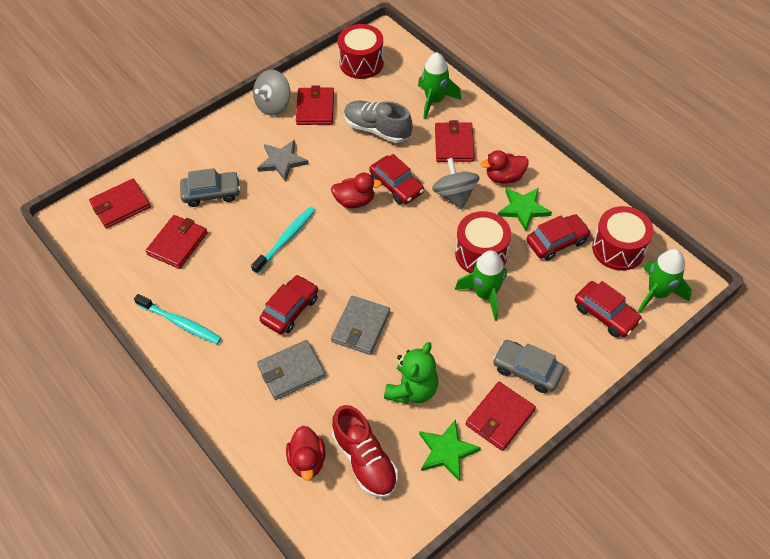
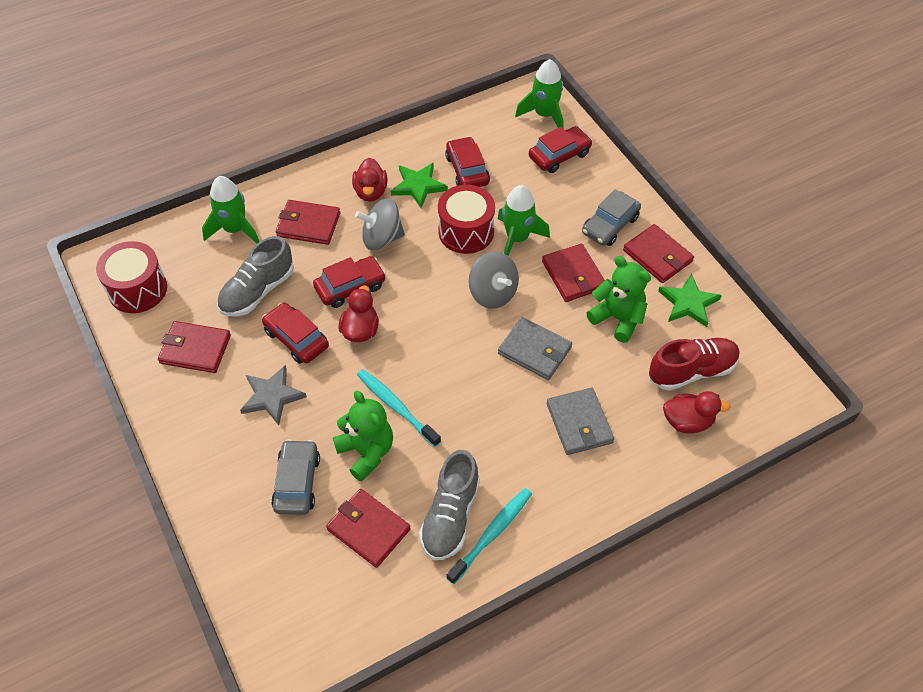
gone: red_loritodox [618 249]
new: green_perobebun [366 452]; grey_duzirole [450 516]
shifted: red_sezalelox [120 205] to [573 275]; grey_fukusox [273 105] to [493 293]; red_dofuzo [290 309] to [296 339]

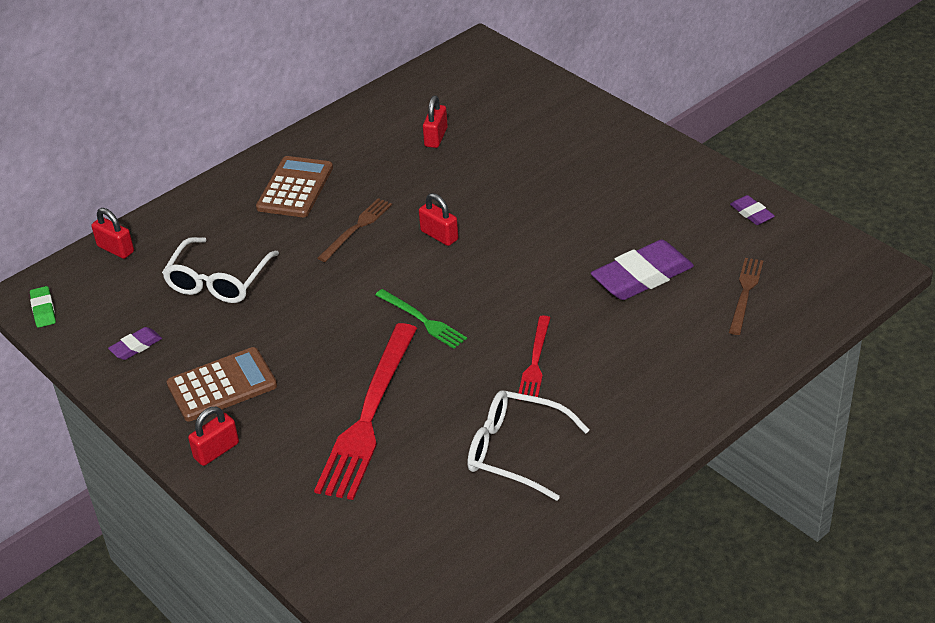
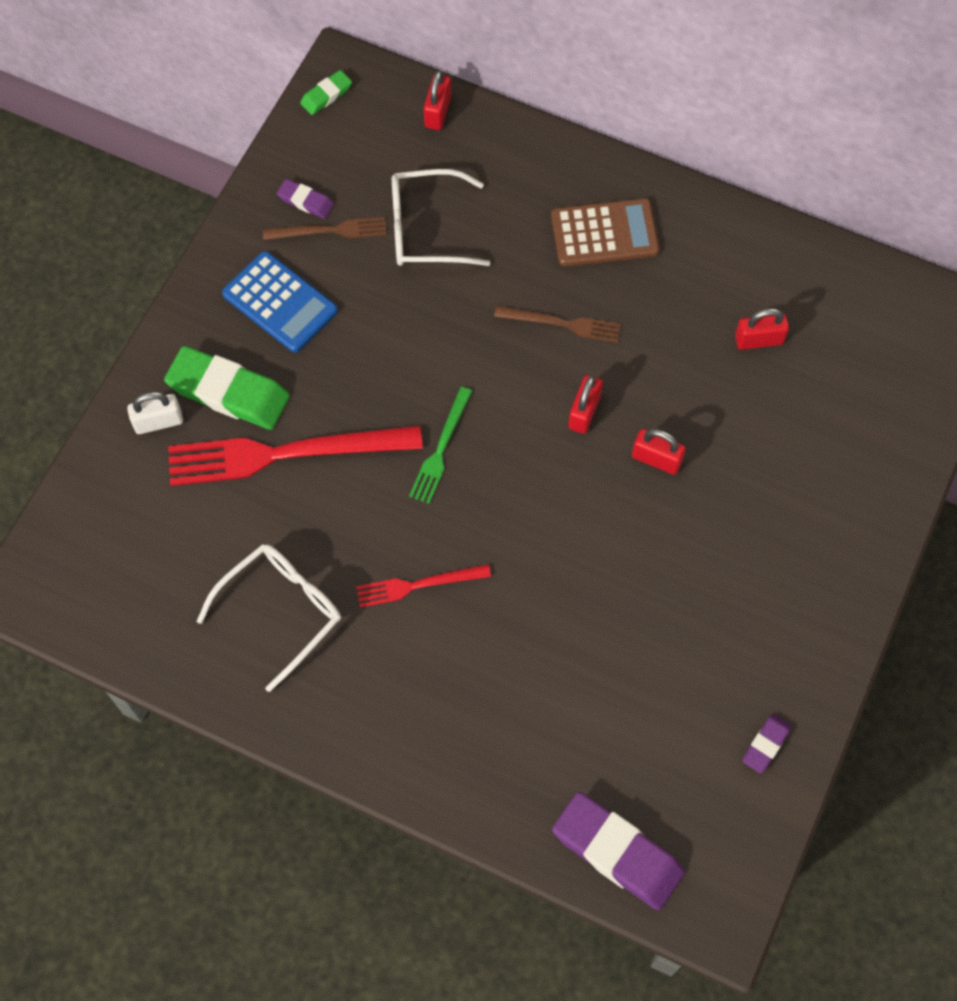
new: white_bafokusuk [158 422]; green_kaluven [228 392]
shifted: red_bafokusuk [216 451] to [656 459]; purple_kaluven [642 276] to [617 852]; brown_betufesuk [745 293] to [330 230]
repainted: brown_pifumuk [222 385] to blue_pifumuk [280 302]
rotated: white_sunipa [514 451] = [282 610] 45 degrees clockwise

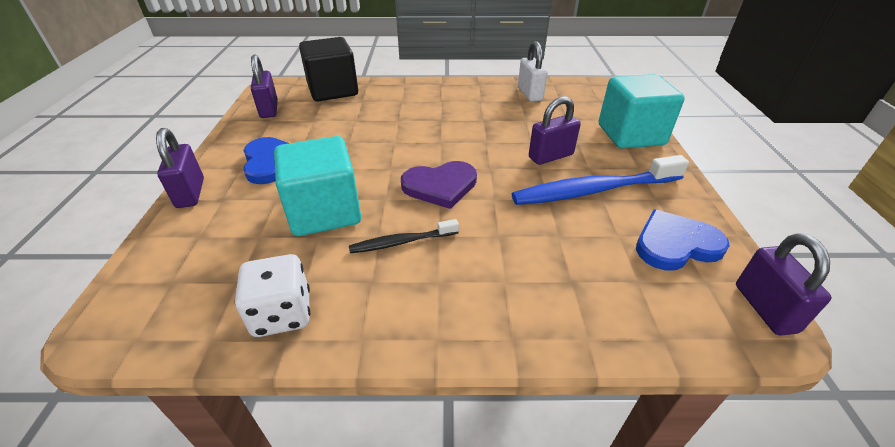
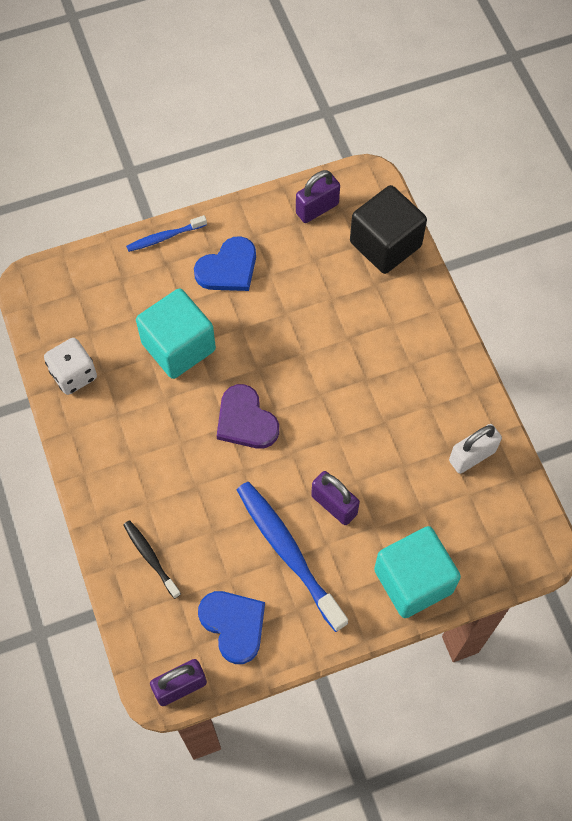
shifted: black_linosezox [402 242] to [151 558]
swapped: purple_bafokusuk [190 193] to blue_linosezox [165 237]

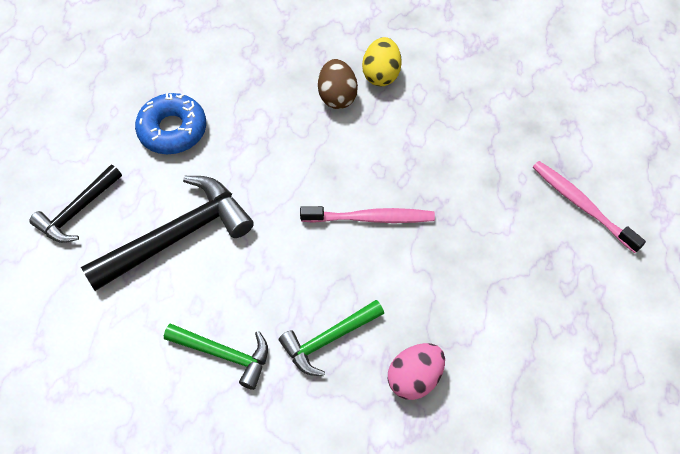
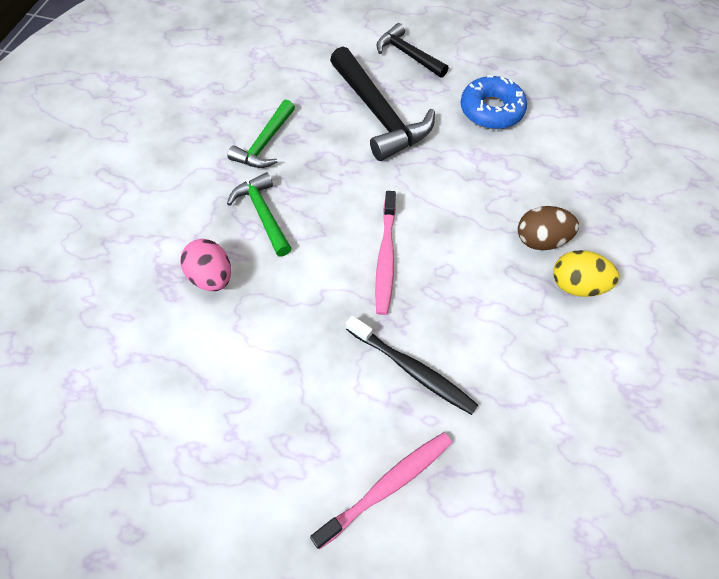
new: black_linosezox [412 369]

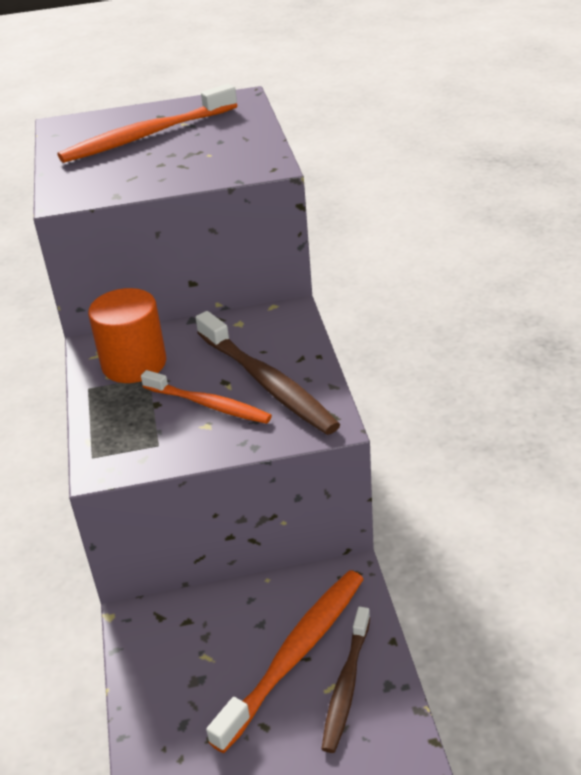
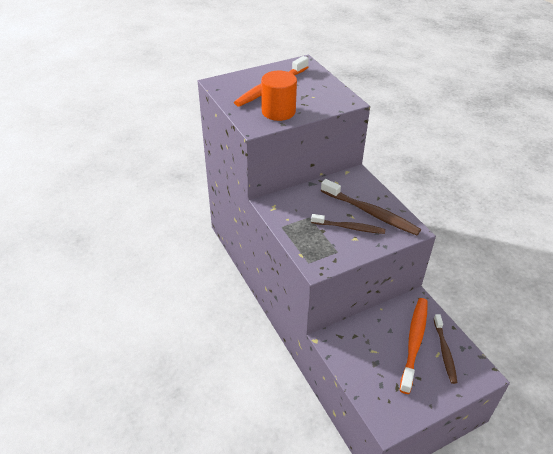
shifted: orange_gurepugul [134 364] to [278 112]
repainted: orange_linosezox [209 405] to brown_linosezox [349 227]

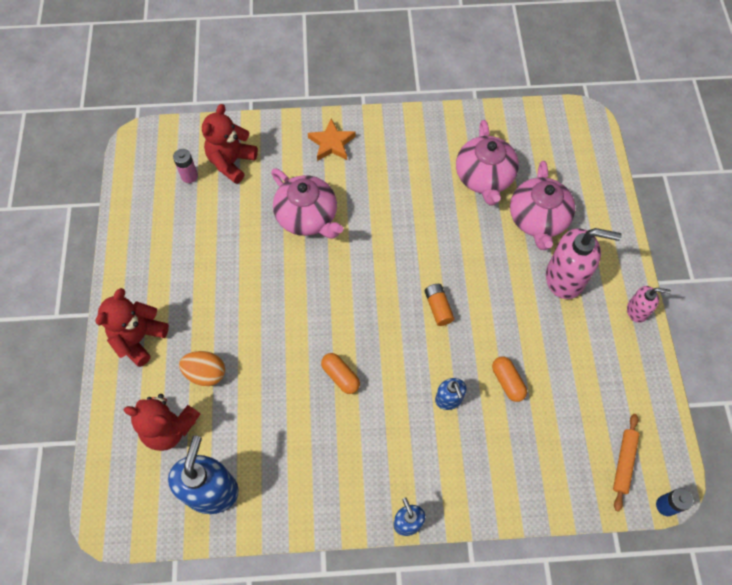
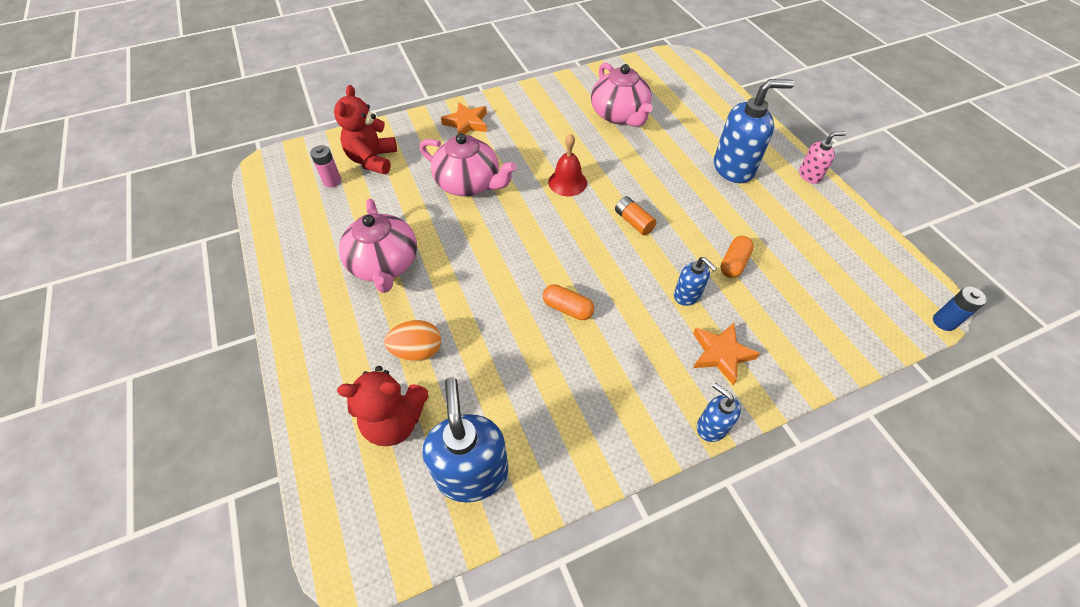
gone: red_perobebun [139 338]; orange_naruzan [623 462]
new: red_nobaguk [567 182]; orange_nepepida [721 354]
shifted: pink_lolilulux [538 220] to [384 264]
repainted: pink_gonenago [565 278] to blue_gonenago [733 168]
rotated: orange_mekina [507 382] = [734 263] 75 degrees clockwise

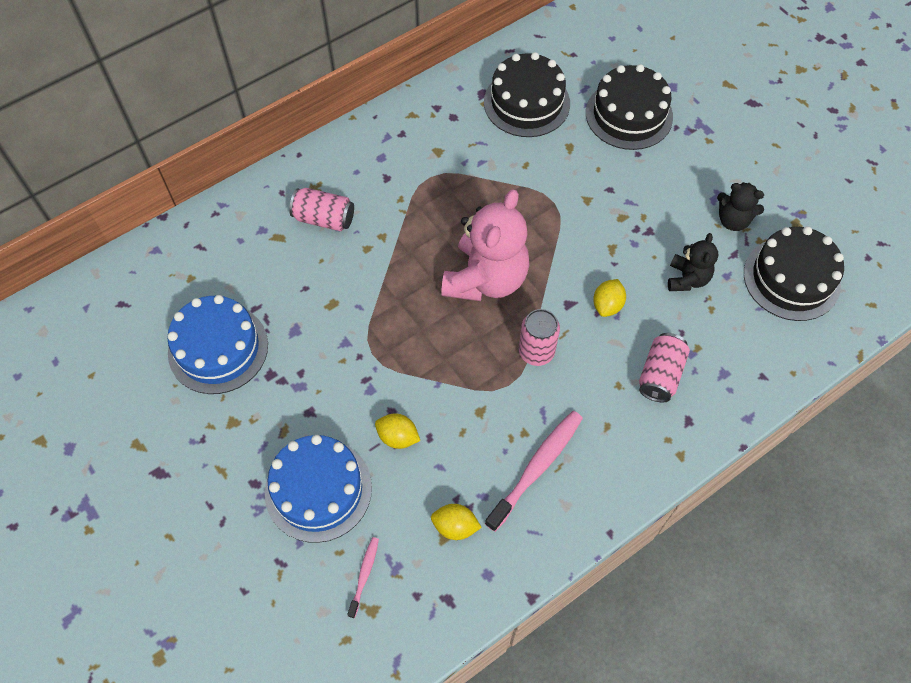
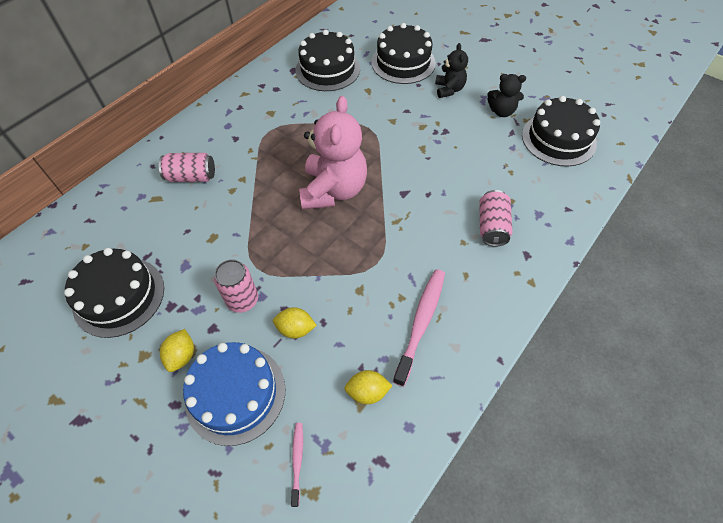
shifted: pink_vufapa [536 352] to [242 300]; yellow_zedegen [607 305] to [182 356]; black_perobebun [687 279] to [449 89]
repainted: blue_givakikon [218 348] to black_givakikon [119 296]

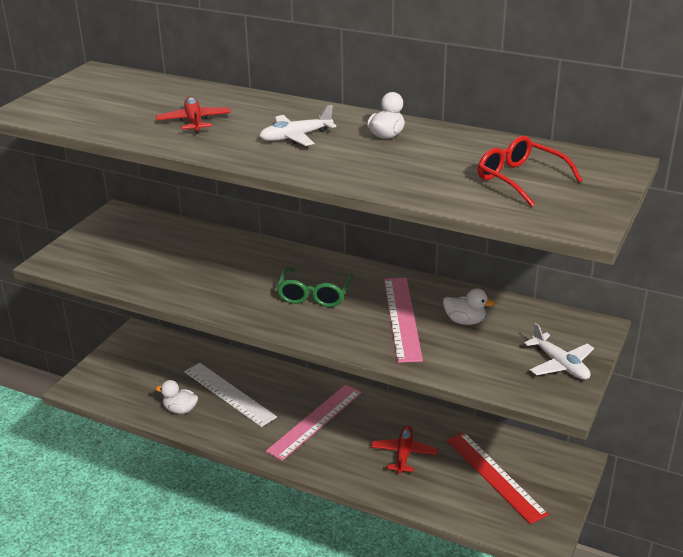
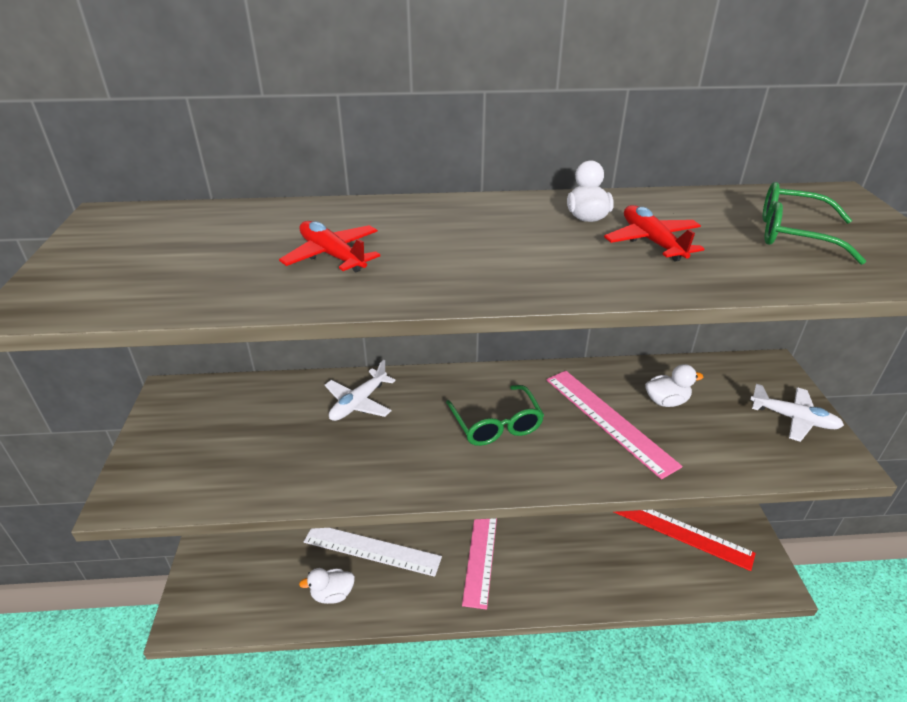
shifted: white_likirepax [295 137] to [358 403]; red_likirepax [404 454] to [652 242]
repainted: red_sunipa [520 179] to green_sunipa [793 234]

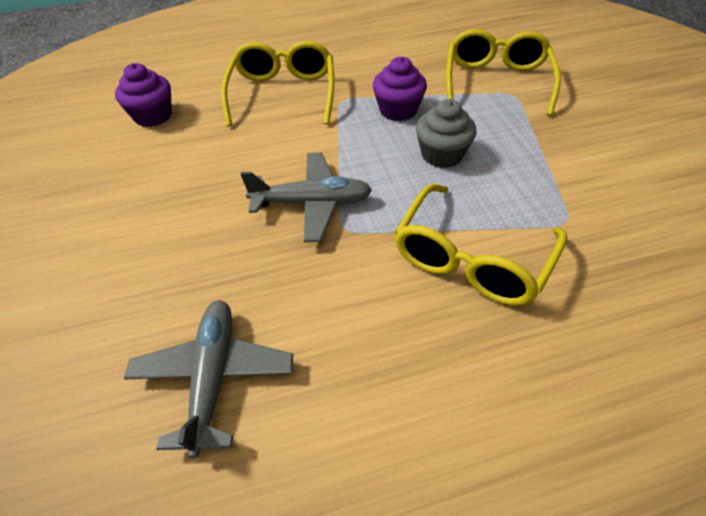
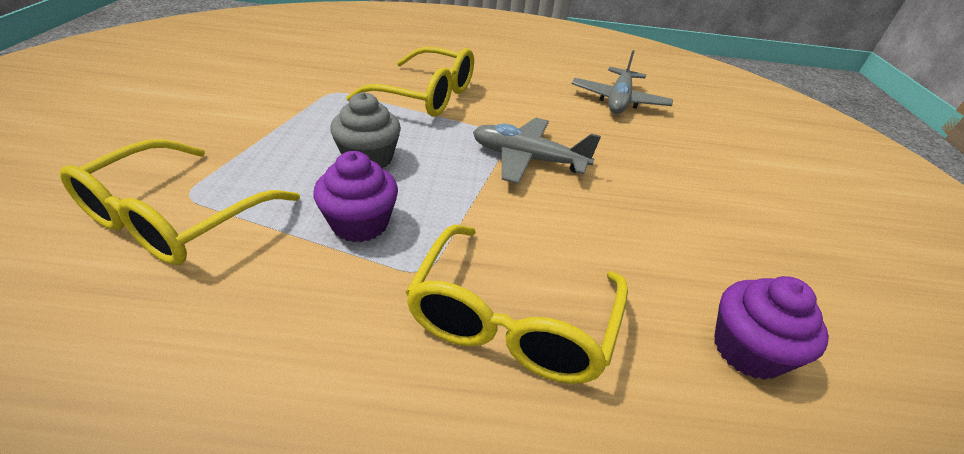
rotated: yellow_sunipa [471 259] = [426 96] 60 degrees clockwise

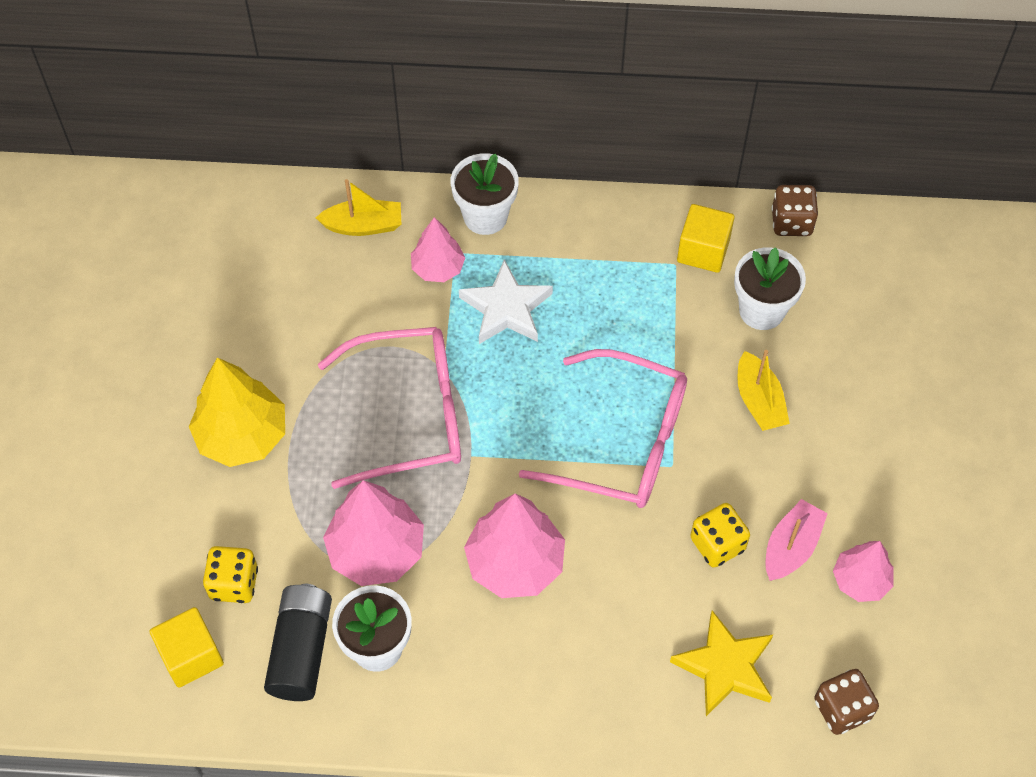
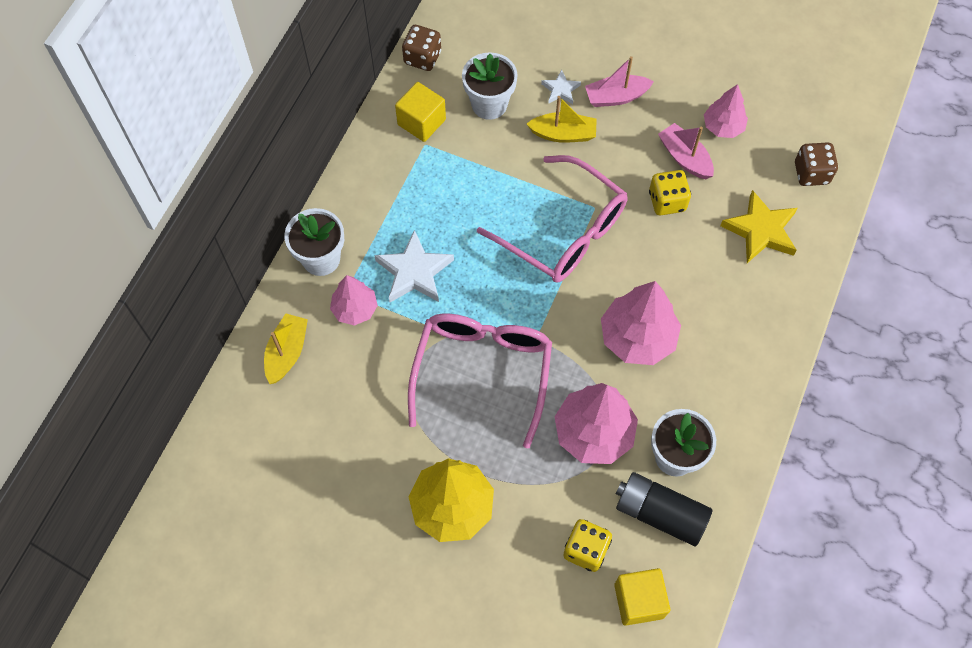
new: white_nepepida [560 90]; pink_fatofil [616 97]
rotated: pink_sunipa [623 443] = [564 232] 90 degrees clockwise

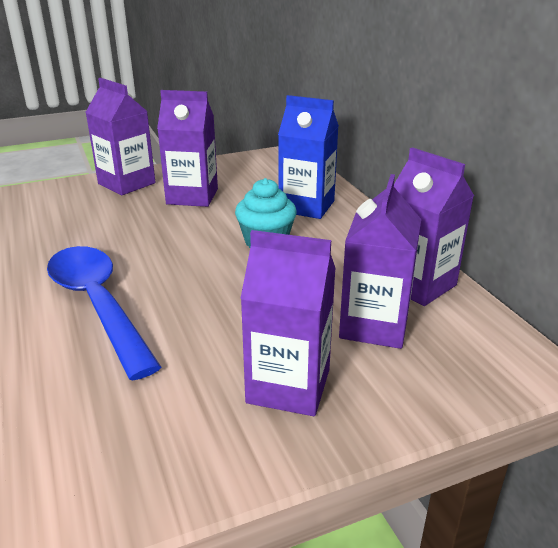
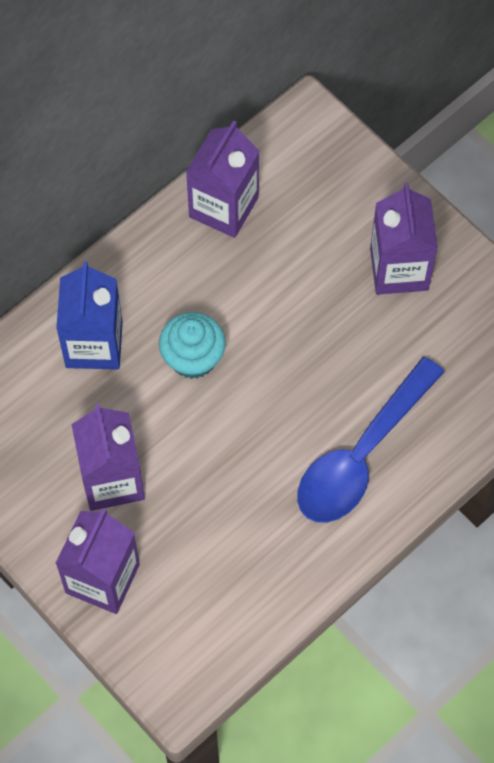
gone: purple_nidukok [374 325]

